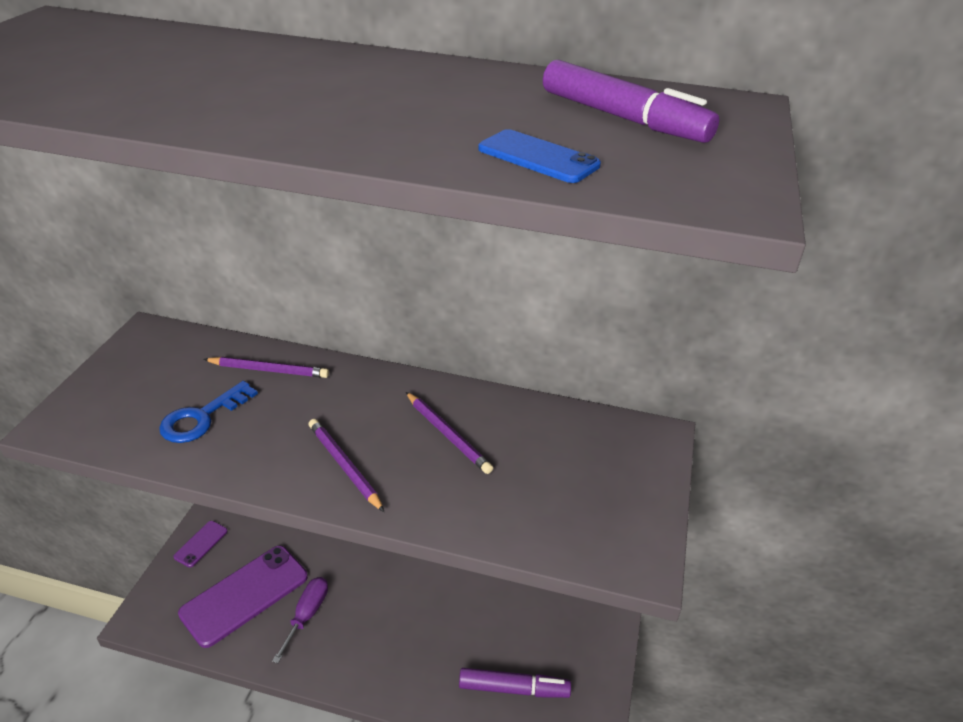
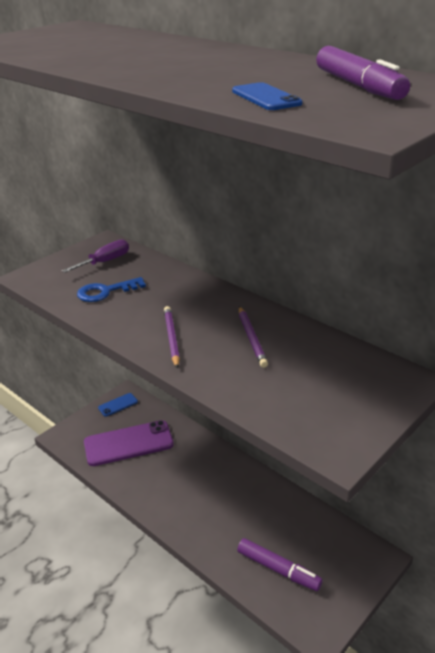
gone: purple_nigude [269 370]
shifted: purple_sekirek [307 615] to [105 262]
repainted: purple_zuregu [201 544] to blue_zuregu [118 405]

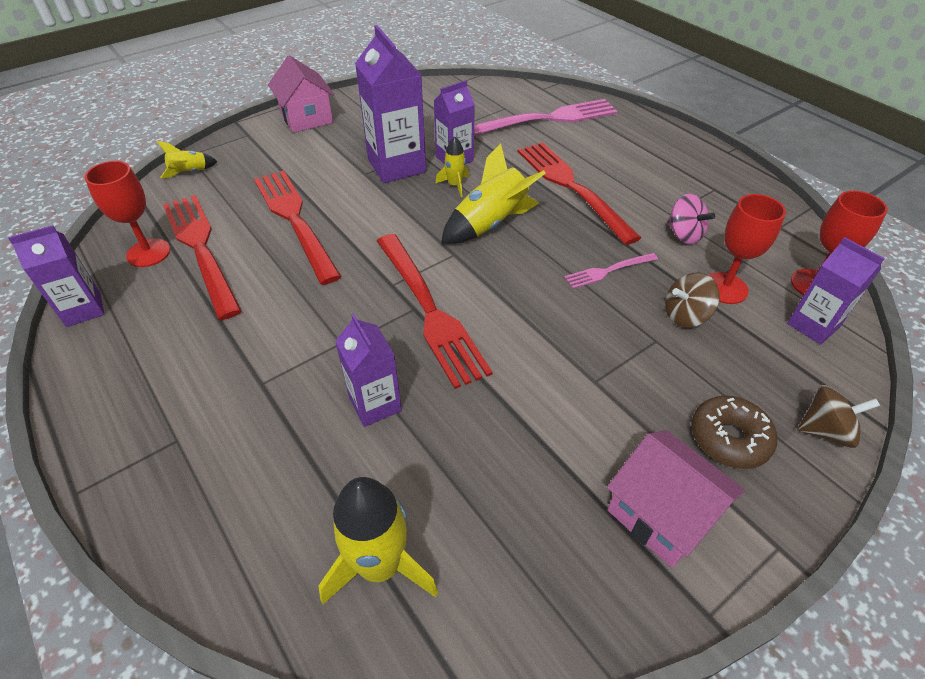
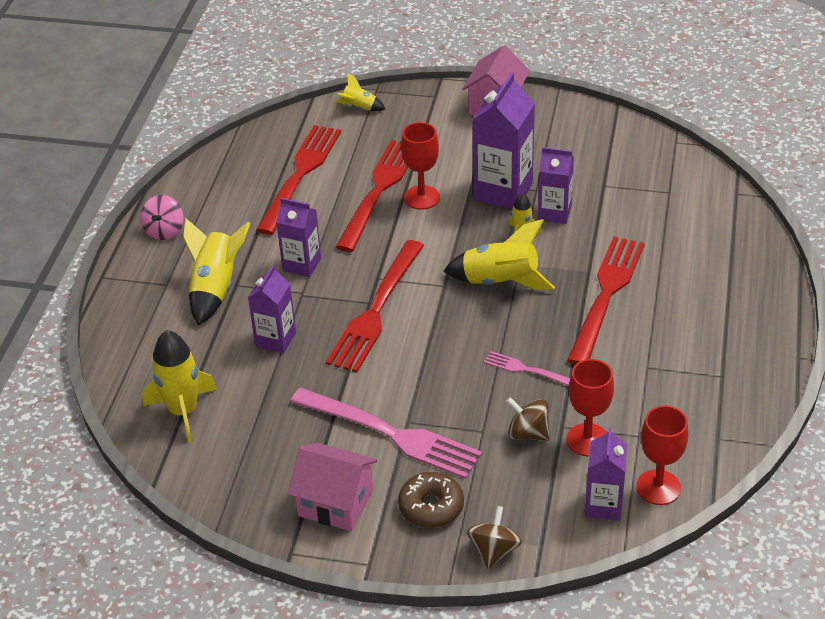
new: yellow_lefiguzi [215 289]
shifted: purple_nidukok [83 309] to [302 264]; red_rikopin [148 253] to [422 197]; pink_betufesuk [548 119] to [392 434]; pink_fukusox [684 234] to [164 231]
rotated: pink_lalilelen [661 514] = [335 503] 75 degrees counterclockwise; brown_fukusox [825 430] = [494 551] 120 degrees counterclockwise

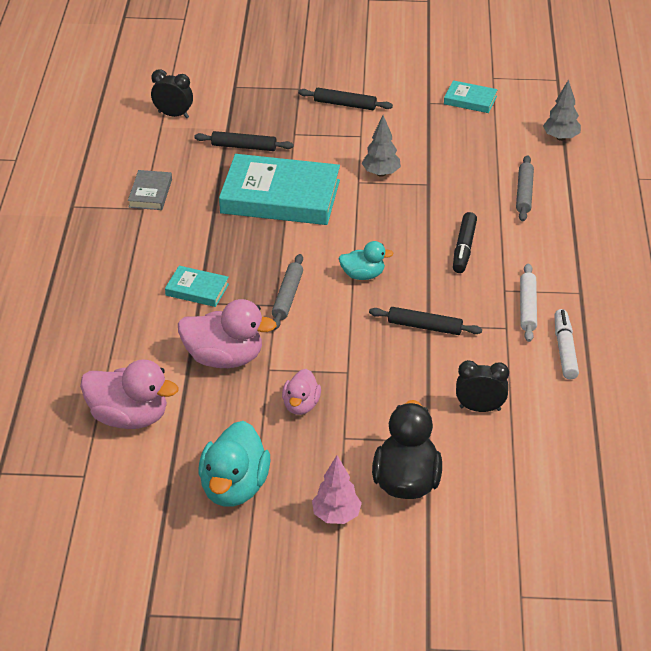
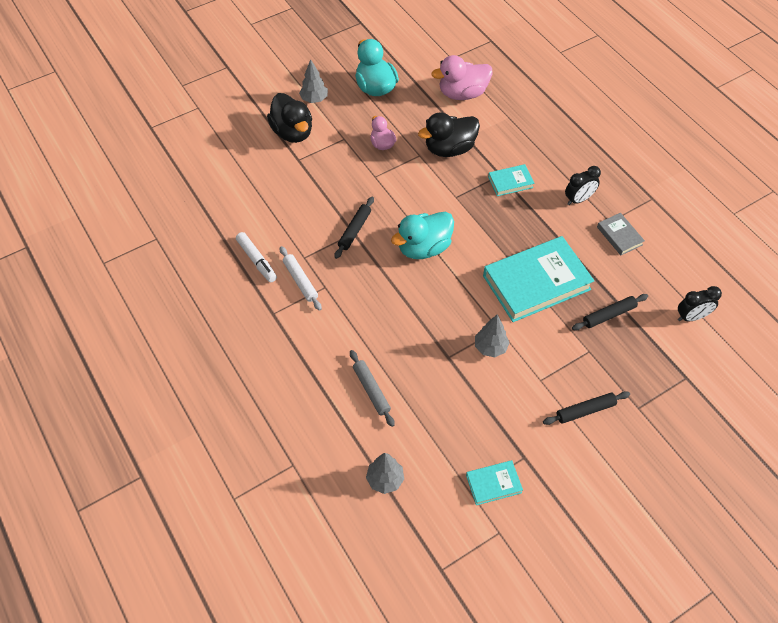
gone: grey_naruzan [287 297]; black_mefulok [464 248]
shifted: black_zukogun [480 408] to [578 199]
repainted: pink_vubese [224 358] to black_vubese [449 149]; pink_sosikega [336 516] to grey_sosikega [314 99]
rotated: black_naruzan [425 327] = [354 230] 45 degrees counterclockwise
scaled: turquoise_vubese [363 275] = [423 248] x1.73

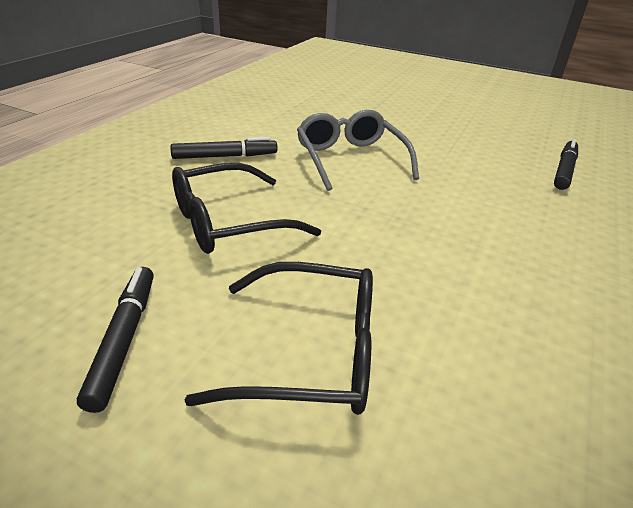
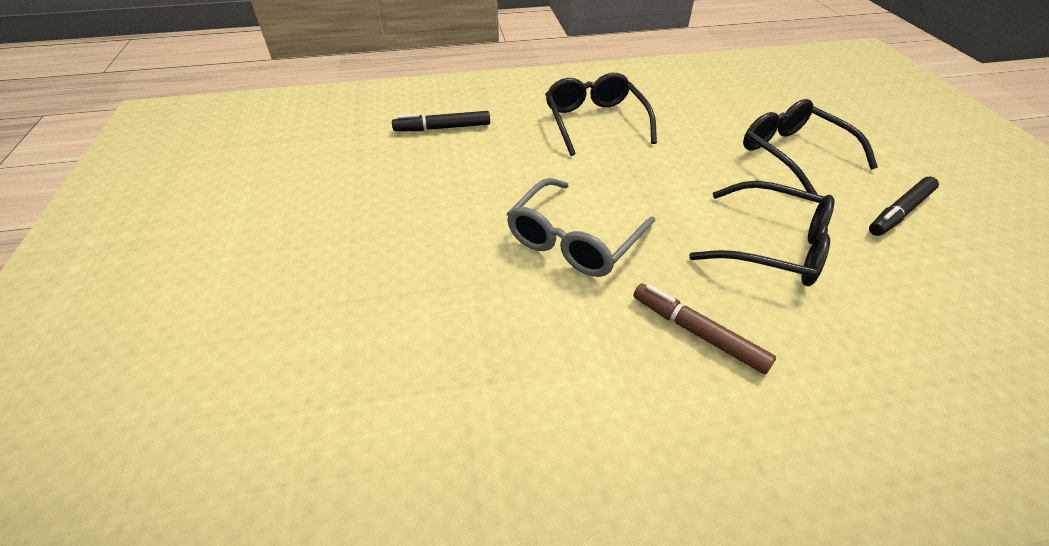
new: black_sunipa [594 121]
repainted: black_mefulok [225 156] to brown_mefulok [697 332]

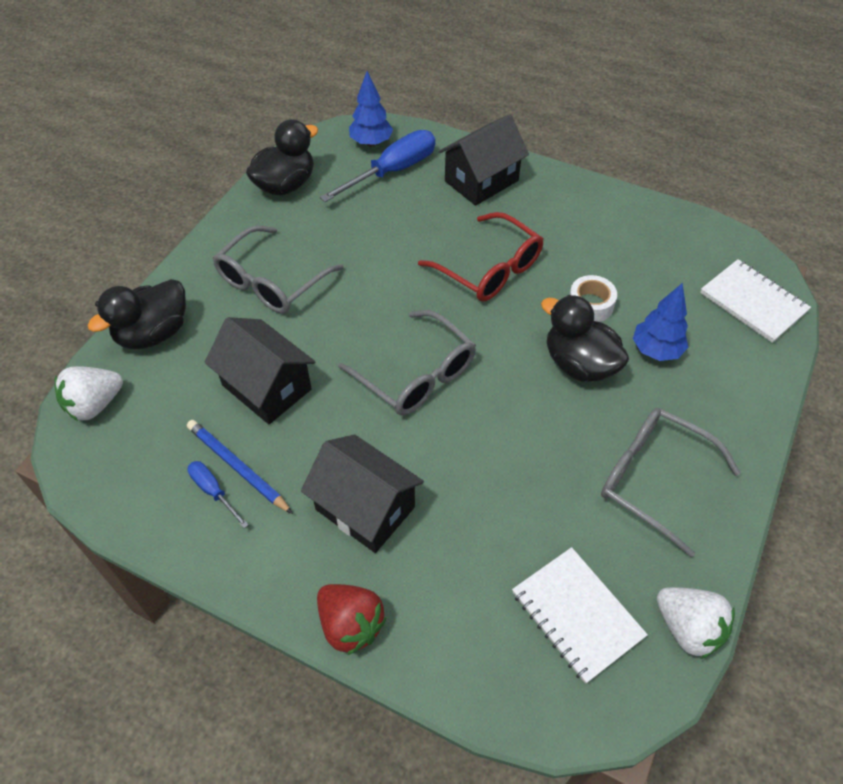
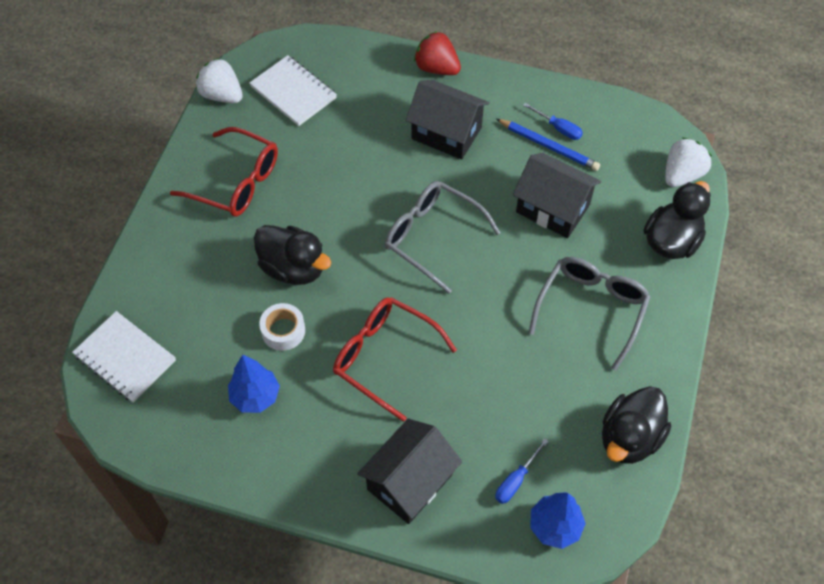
shifted: blue_sosikega [656 350] to [255 396]
repainted: grey_sunipa [653 479] to red_sunipa [236 182]
scaled: blue_sekirek [392 171] = [516 480] x0.50

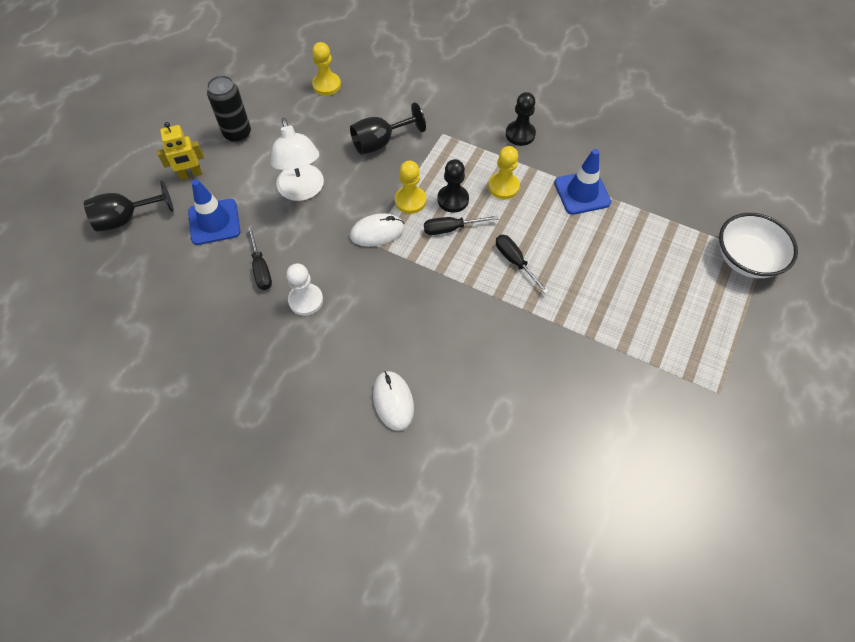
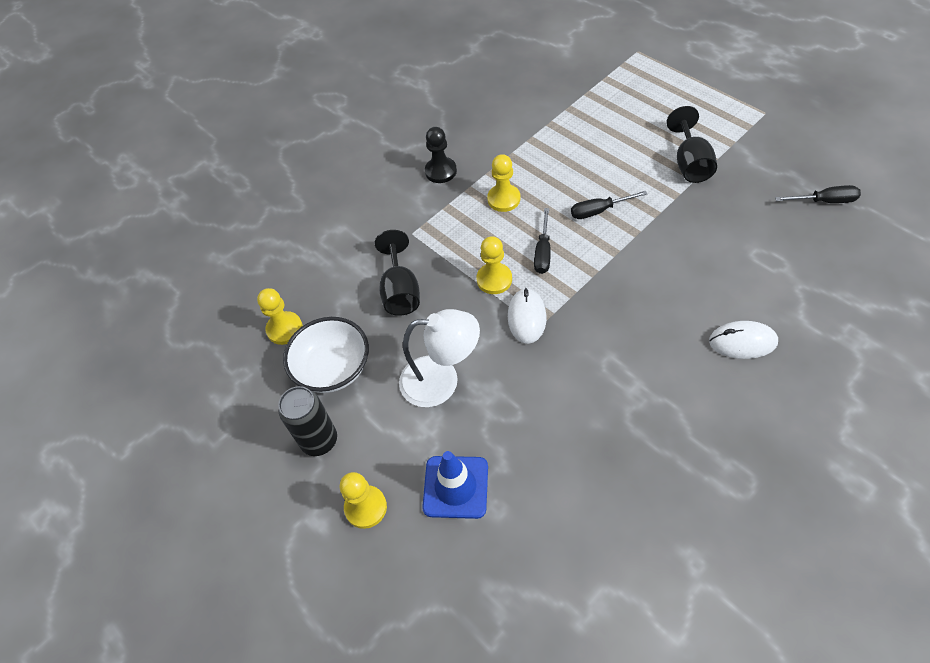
gone: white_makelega [306 300]; black_makelega [453 199]; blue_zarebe [582 193]
shifted: black_rikopin [126 219] to [690 163]; black_sekirek [261 268] to [825 201]; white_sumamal [746 259] to [333 368]
swapped: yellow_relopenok [190 174] to yellow_makelega [365 507]

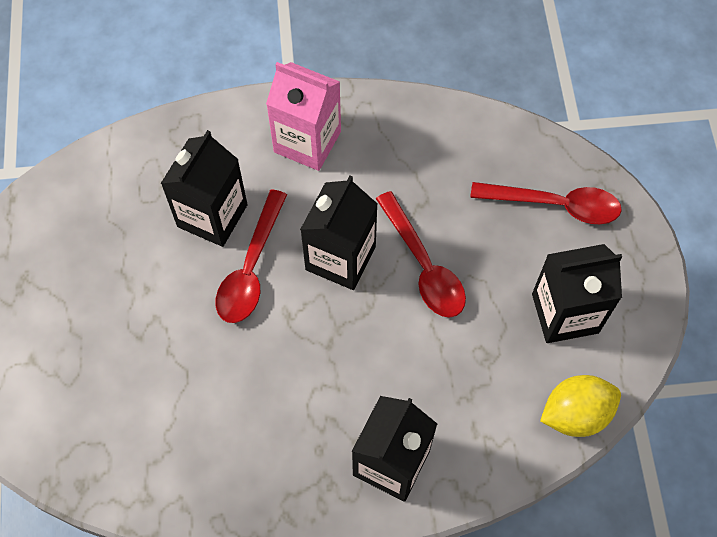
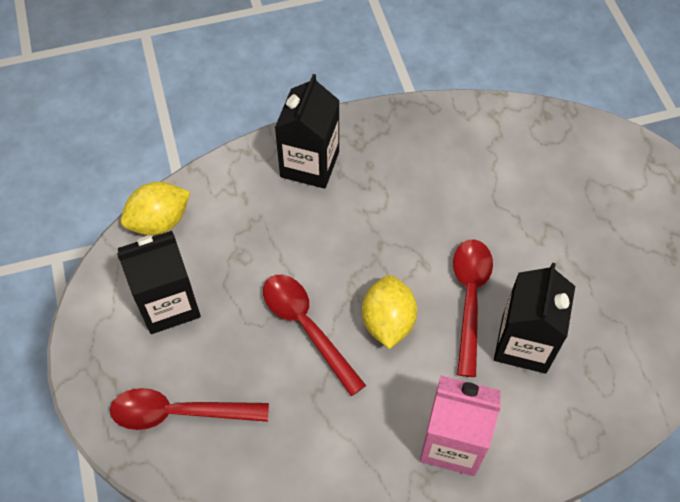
swapped: black_nidukok [340 258] to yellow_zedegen [388 322]

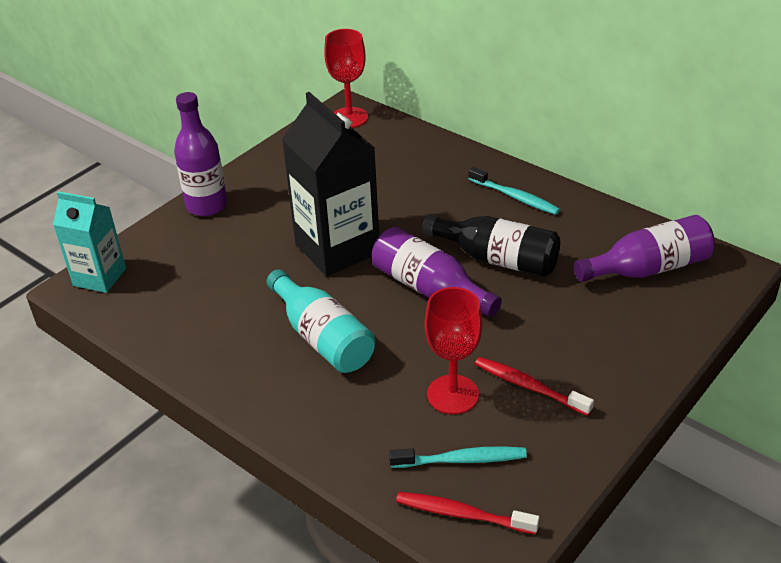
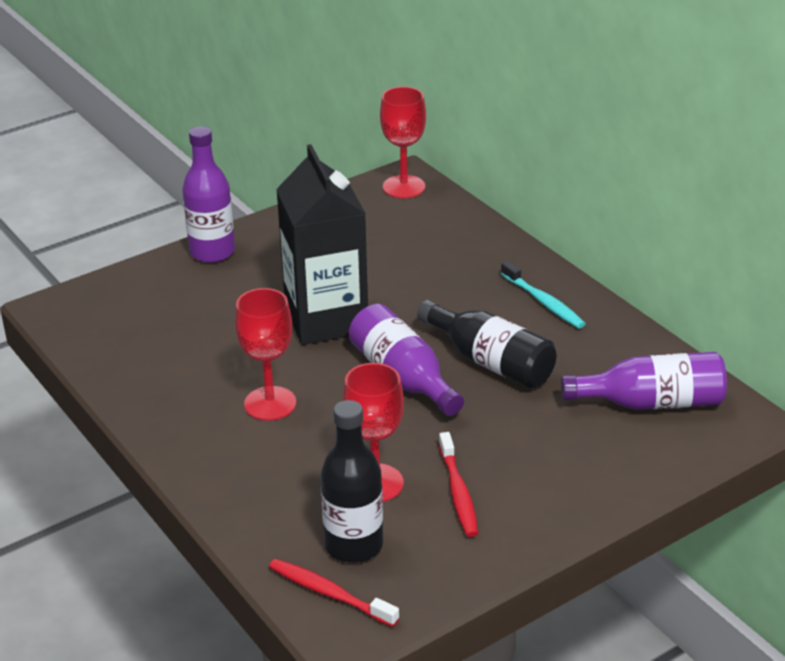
gone: turquoise_nidukok [99 277]
swapped: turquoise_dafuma [322 338] to red_rikopin [270 403]; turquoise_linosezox [461 460] to black_dafuma [354 545]
rotated: red_linosezox [529 386] = [458 492] 150 degrees counterclockwise

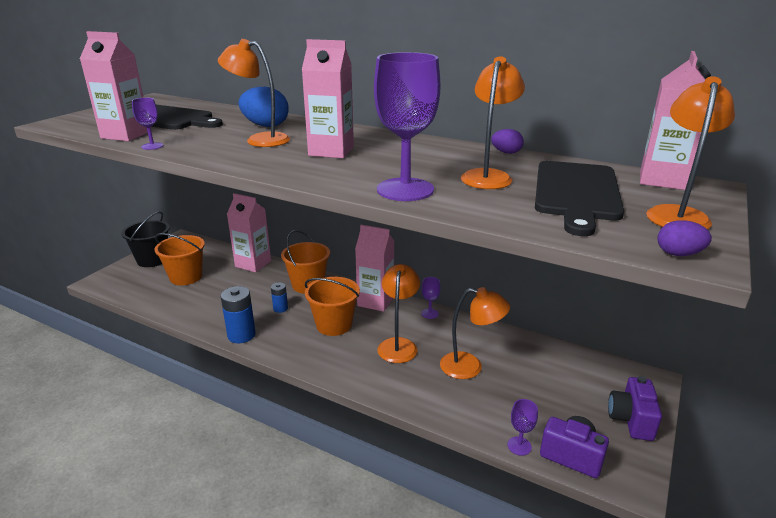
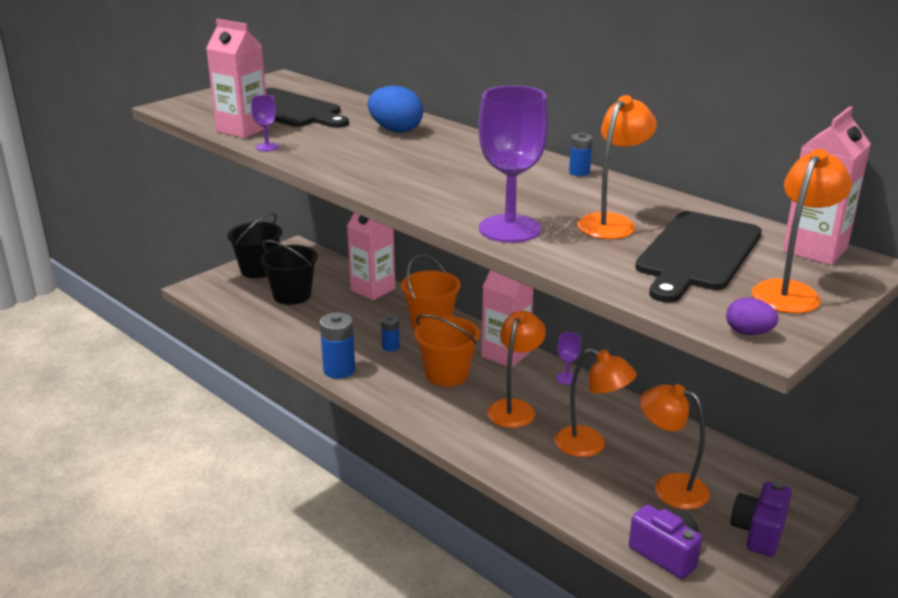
gone: pink_nidukok [331 151]; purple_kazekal [506 152]; purple_rikopin [519 446]
new: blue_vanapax [579 172]
shifted: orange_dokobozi [260 140] to [670 487]
repainted: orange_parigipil [186 277] to black_parigipil [292 295]

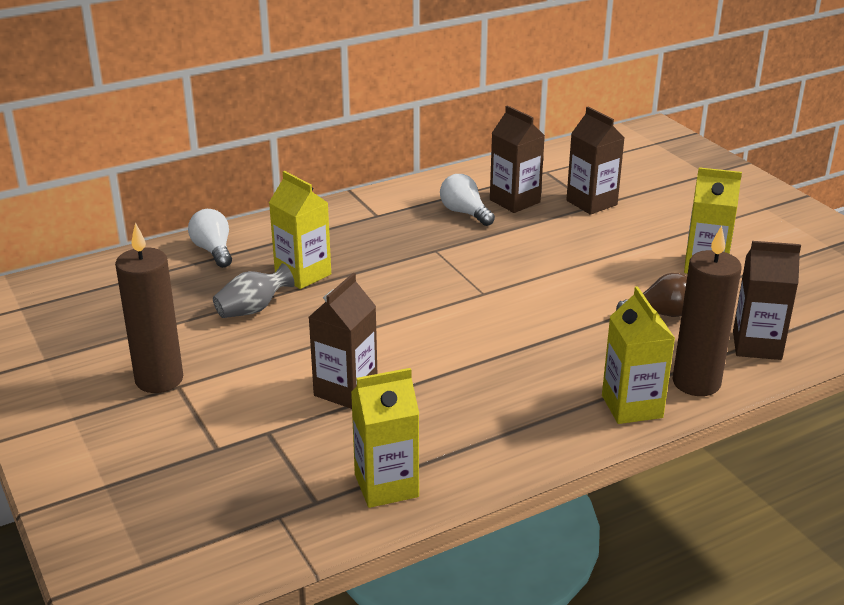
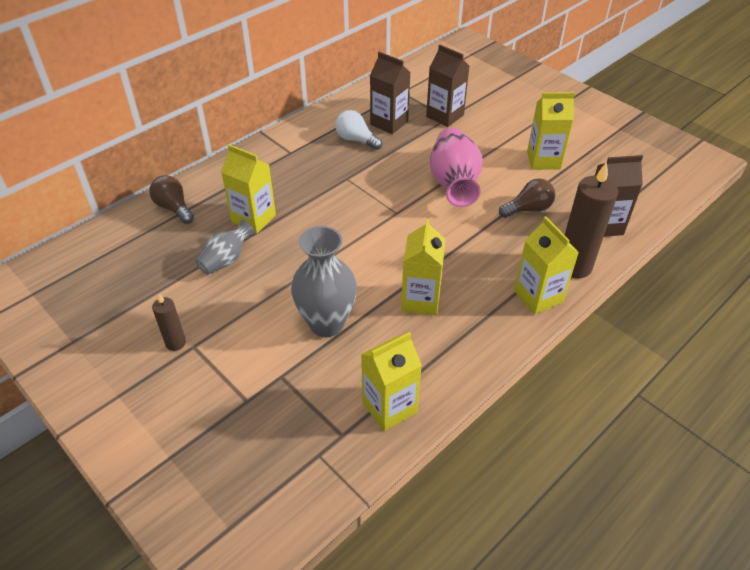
new: yellow_nidukok [420 300]; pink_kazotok [454 183]
swapped: brown_nidukok [345 390] to grey_kazotok [326 323]
repainted: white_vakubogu [213 251] to brown_vakubogu [174 208]
scaled: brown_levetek [159 379] = [175 343] x0.52

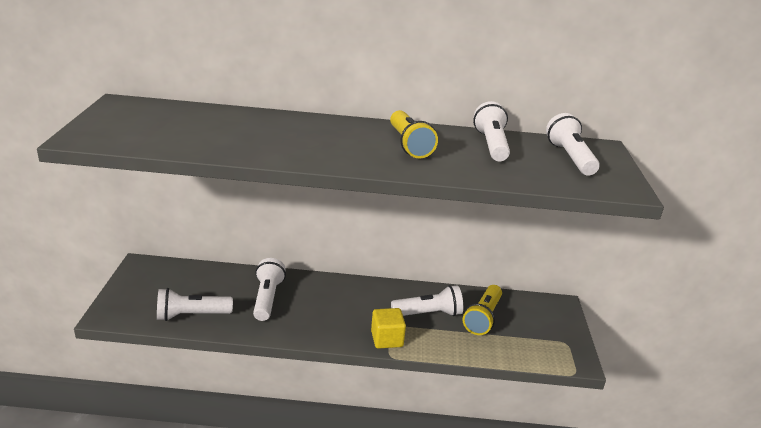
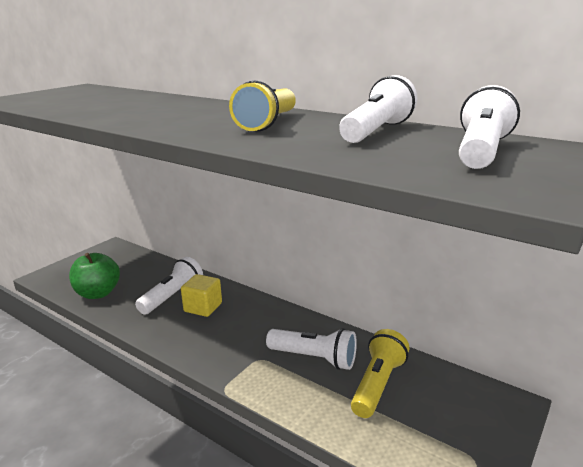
shifted: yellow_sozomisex [387 339] to [203 307]
swapped: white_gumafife [191 315] to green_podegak [98 293]
rotated: yellow_gumafife [483 318] = [378 384] 150 degrees clockwise

